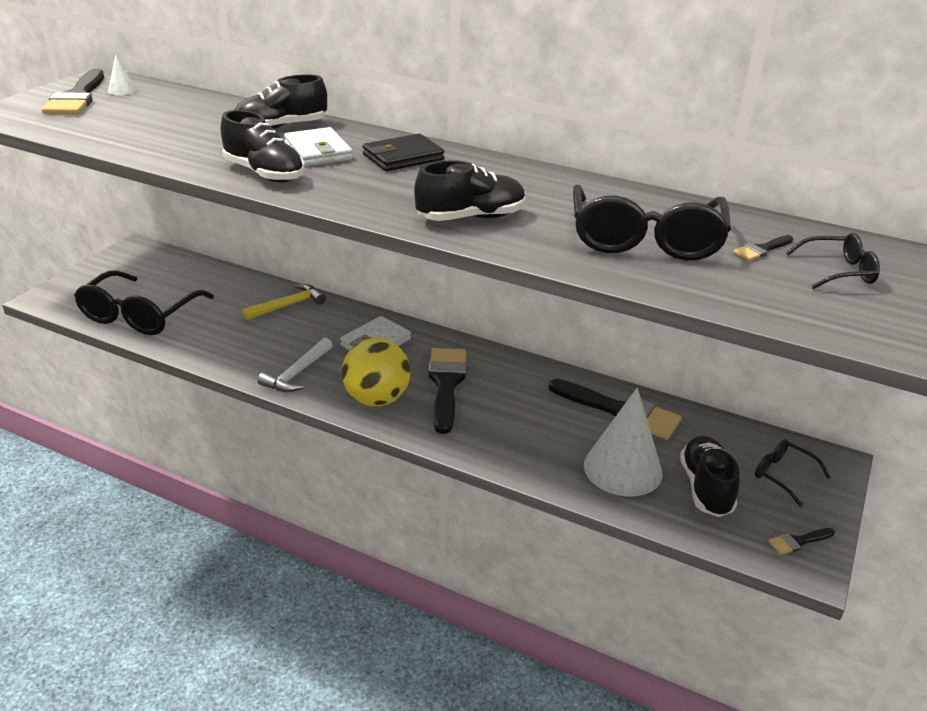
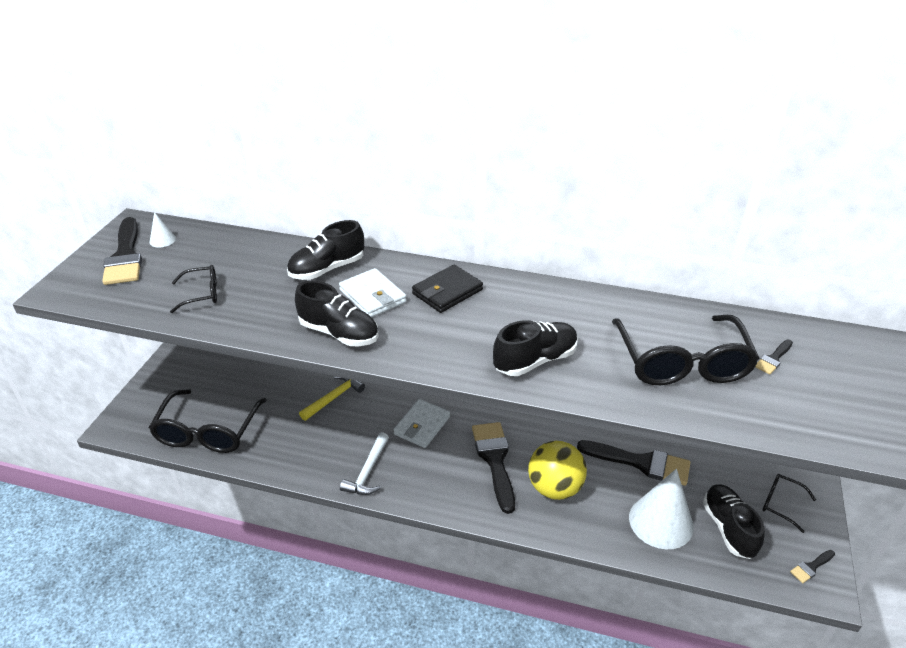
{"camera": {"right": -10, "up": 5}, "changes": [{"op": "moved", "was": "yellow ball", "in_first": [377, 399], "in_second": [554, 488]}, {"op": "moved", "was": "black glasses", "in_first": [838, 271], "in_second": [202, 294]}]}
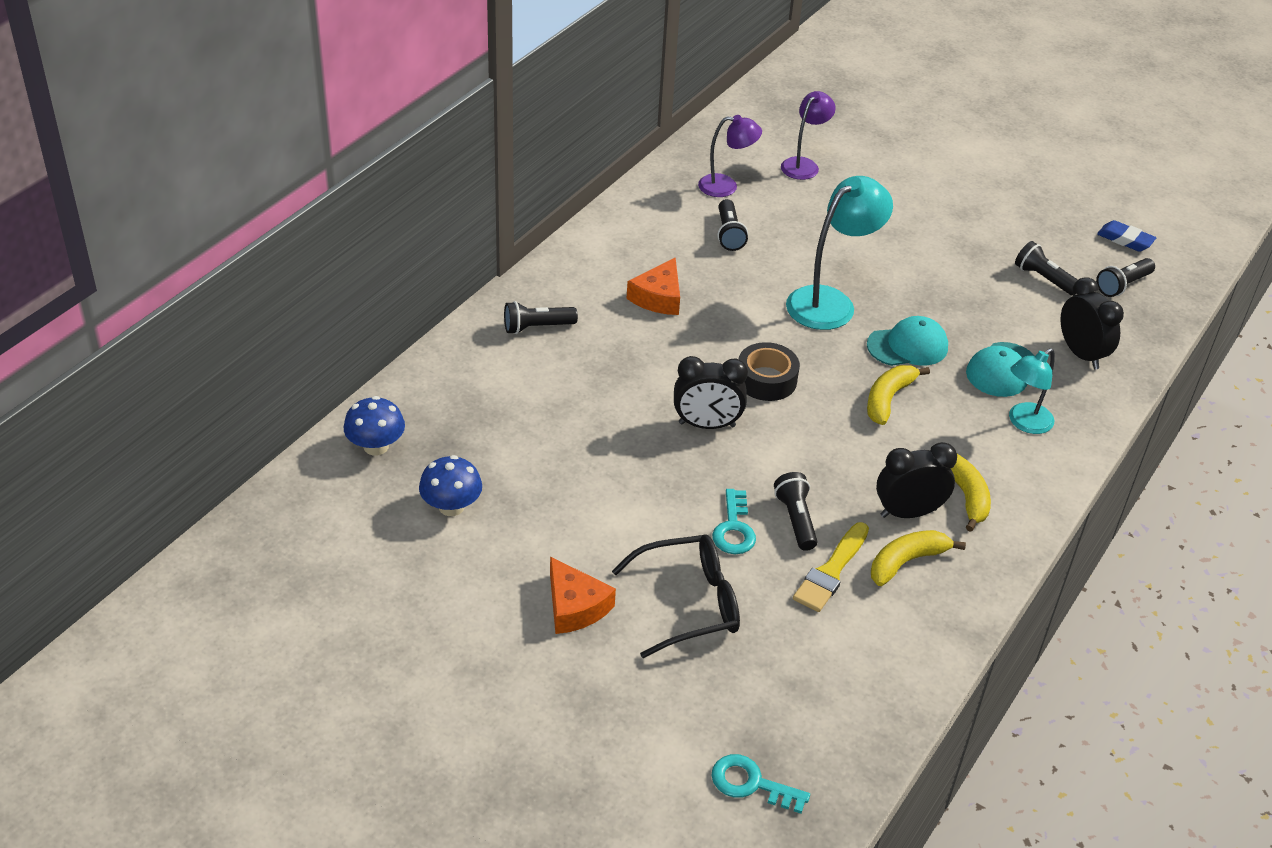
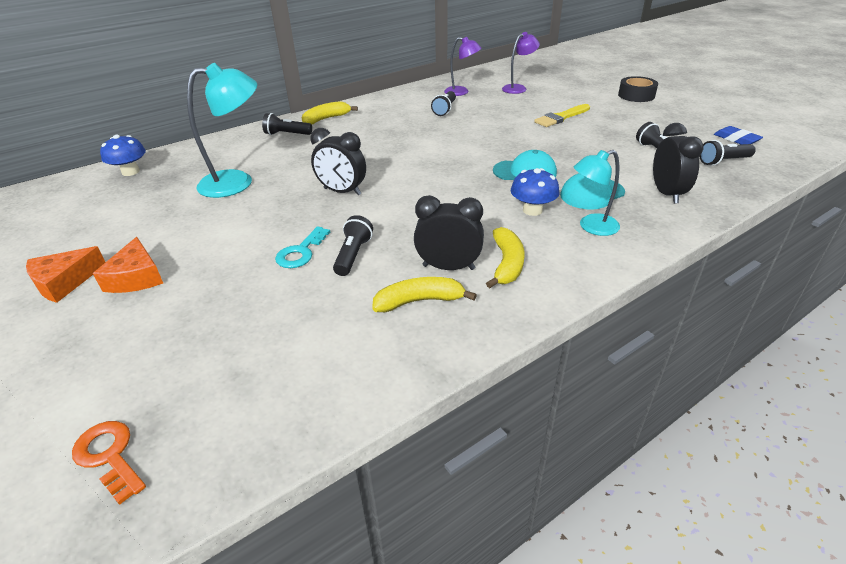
{"camera": {"right": 25, "up": -5}, "changes": [{"op": "removed", "was": "black glasses", "in_first": [689, 603]}, {"op": "moved", "was": "blue mushroom", "in_first": [451, 506], "in_second": [532, 210]}, {"op": "moved", "was": "orange cheese", "in_first": [658, 297], "in_second": [64, 282]}, {"op": "moved", "was": "black tape", "in_first": [766, 380], "in_second": [636, 95]}, {"op": "moved", "was": "turquoise lamp", "in_first": [830, 302], "in_second": [237, 182]}, {"op": "moved", "was": "yellow brush", "in_first": [831, 571], "in_second": [561, 117]}, {"op": "moved", "was": "yellow banana", "in_first": [888, 399], "in_second": [326, 119]}, {"op": "recoloured", "was": "turquoise key", "now": "orange key", "in_first": [751, 784], "in_second": [109, 456]}]}
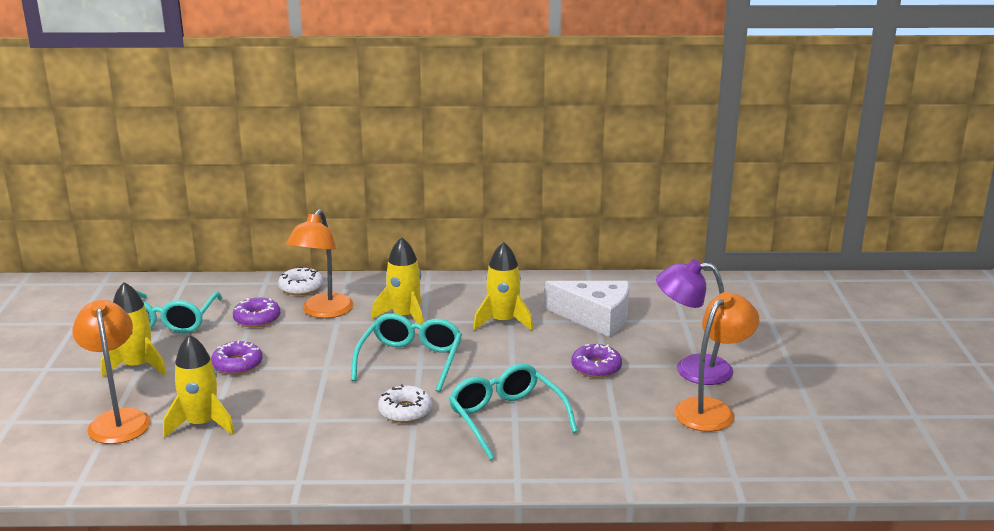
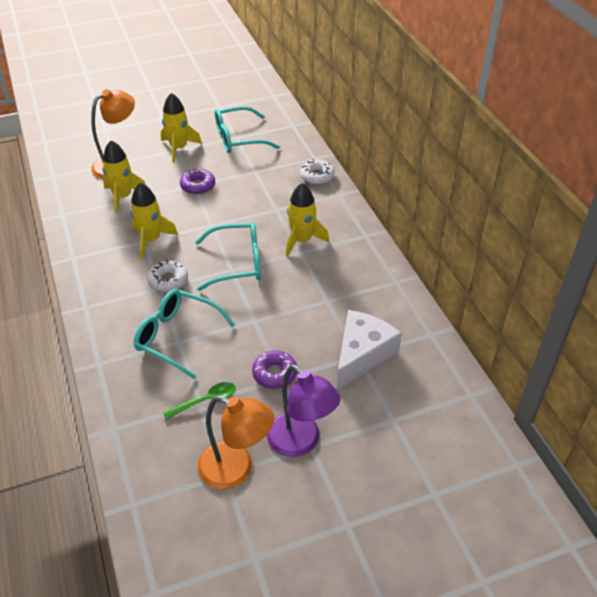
{"camera": {"right": 70, "up": 20}, "changes": [{"op": "removed", "was": "purple donut", "in_first": [257, 319]}, {"op": "removed", "was": "orange lamp", "in_first": [323, 312]}, {"op": "added", "now": "green spoon", "in_second": [205, 401]}, {"op": "moved", "was": "yellow rocket", "in_first": [503, 322], "in_second": [151, 240]}, {"op": "turned", "was": "turquoise glasses", "in_first": [506, 418], "in_second": [177, 337], "clockwise": -105}, {"op": "turned", "was": "white cheese", "in_first": [596, 318], "in_second": [362, 354], "clockwise": -150}, {"op": "turned", "was": "purple lamp", "in_first": [691, 369], "in_second": [301, 442], "clockwise": 150}]}
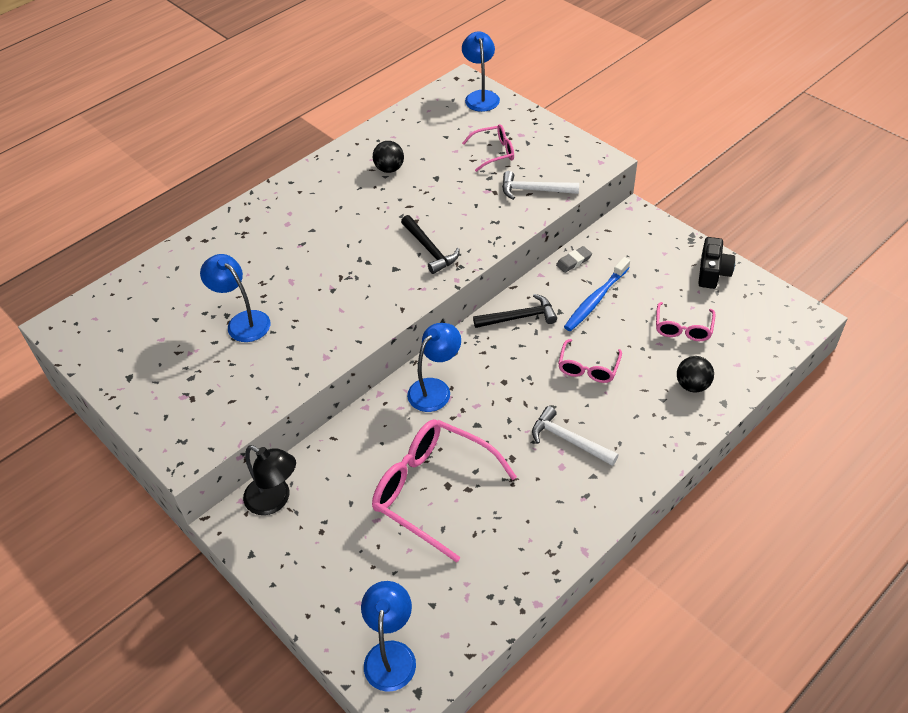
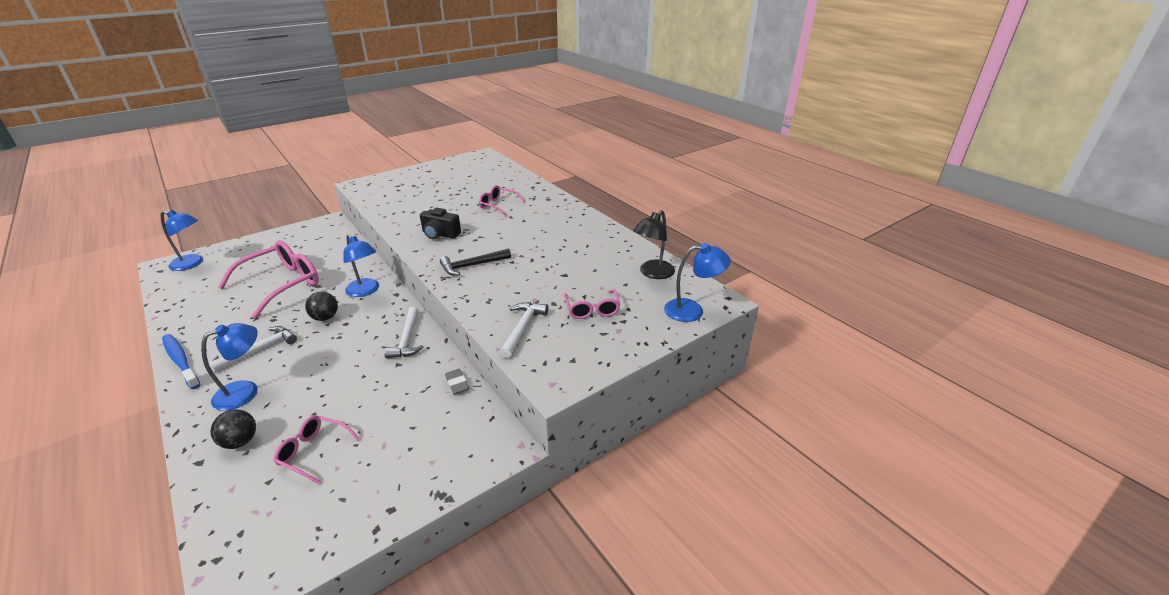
{"camera": {"right": 95, "up": -15}, "changes": [{"op": "moved", "was": "blue lamp", "in_first": [243, 321], "in_second": [245, 391]}, {"op": "moved", "was": "black lamp", "in_first": [275, 500], "in_second": [652, 273]}, {"op": "moved", "was": "black ball", "in_first": [389, 169], "in_second": [325, 317]}, {"op": "moved", "was": "pink glasses", "in_first": [588, 368], "in_second": [498, 205]}, {"op": "moved", "was": "blue toothbrush", "in_first": [595, 300], "in_second": [181, 361]}, {"op": "moved", "was": "black camera", "in_first": [712, 272], "in_second": [440, 234]}, {"op": "recoloured", "was": "black hammer", "now": "white hammer", "in_first": [519, 317], "in_second": [407, 339]}]}
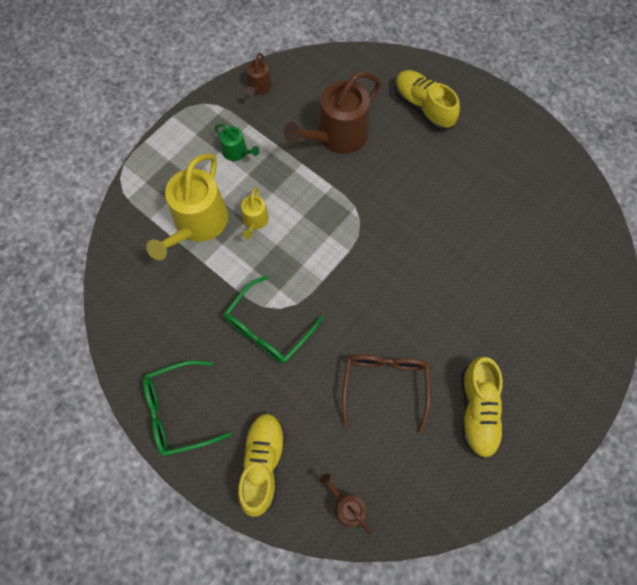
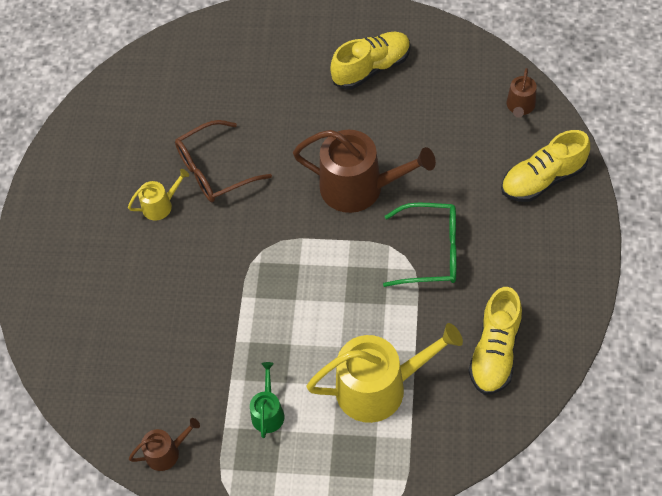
{"camera": {"right": -120, "up": -10}, "changes": [{"op": "removed", "was": "green glasses", "in_first": [179, 411]}, {"op": "moved", "was": "yellow watering can", "in_first": [255, 221], "in_second": [161, 205]}, {"op": "moved", "was": "brown watering can", "in_first": [337, 136], "in_second": [359, 187]}, {"op": "moved", "was": "brown glasses", "in_first": [384, 385], "in_second": [215, 170]}, {"op": "moved", "was": "yellow shoe", "in_first": [423, 107], "in_second": [495, 352]}]}
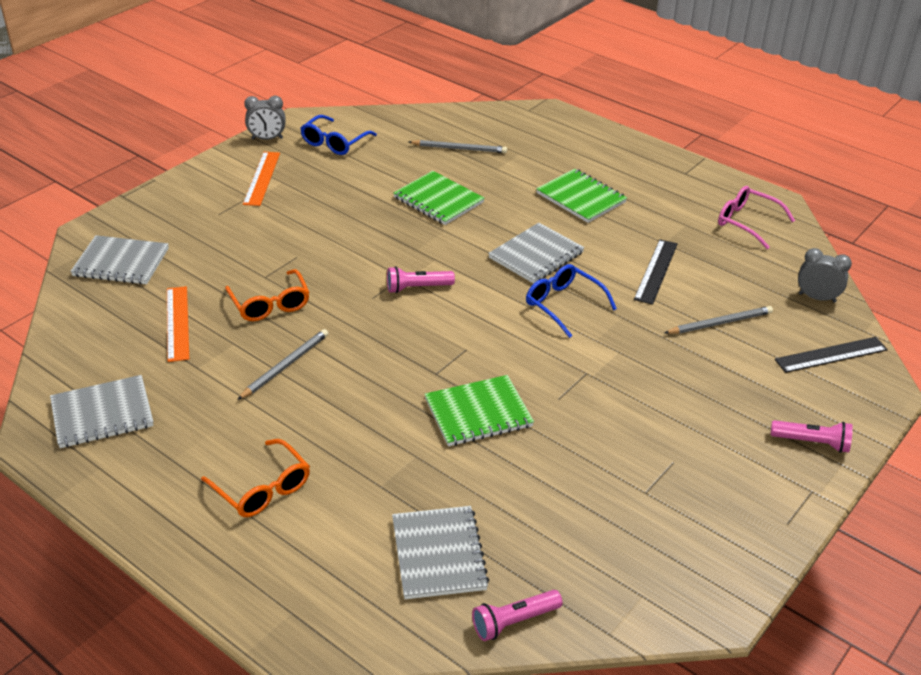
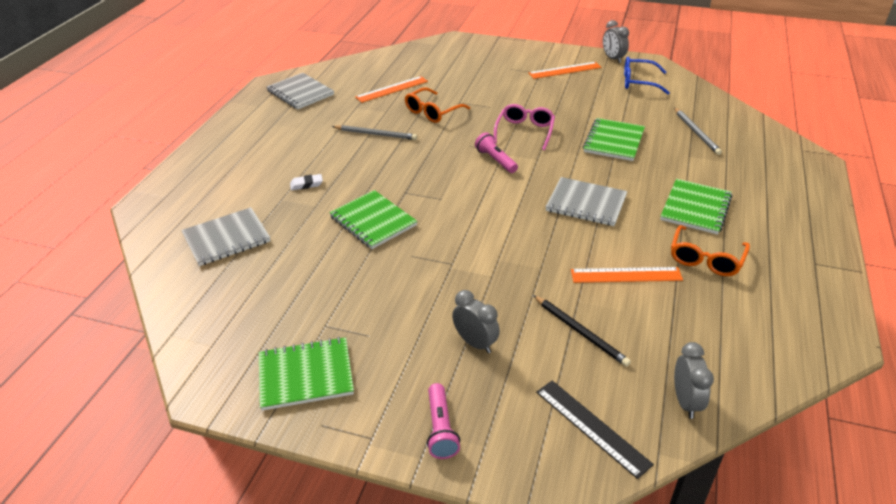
{"camera": {"right": 70, "up": 0}, "changes": [{"op": "removed", "was": "grey notebook", "in_first": [121, 262]}, {"op": "removed", "was": "pink flashlight", "in_first": [514, 622]}, {"op": "removed", "was": "blue glasses", "in_first": [563, 304]}, {"op": "added", "now": "green notebook", "in_second": [306, 375]}, {"op": "added", "now": "white eraser", "in_second": [306, 184]}, {"op": "added", "now": "grey clock", "in_second": [475, 343]}, {"op": "moved", "was": "orange glasses", "in_first": [262, 489], "in_second": [705, 259]}, {"op": "moved", "was": "pink glasses", "in_first": [747, 222], "in_second": [525, 131]}, {"op": "recoloured", "was": "black ruler", "now": "orange ruler", "in_first": [656, 271], "in_second": [626, 275]}, {"op": "recoloured", "was": "grey pencil", "now": "black pencil", "in_first": [720, 323], "in_second": [580, 332]}]}
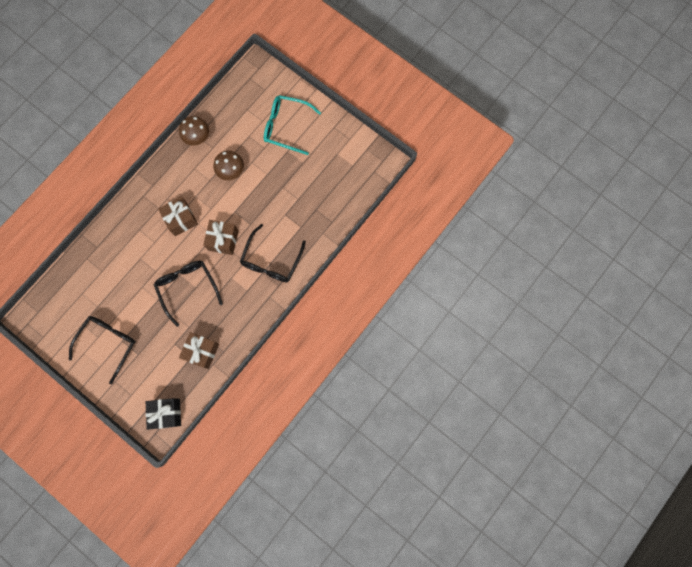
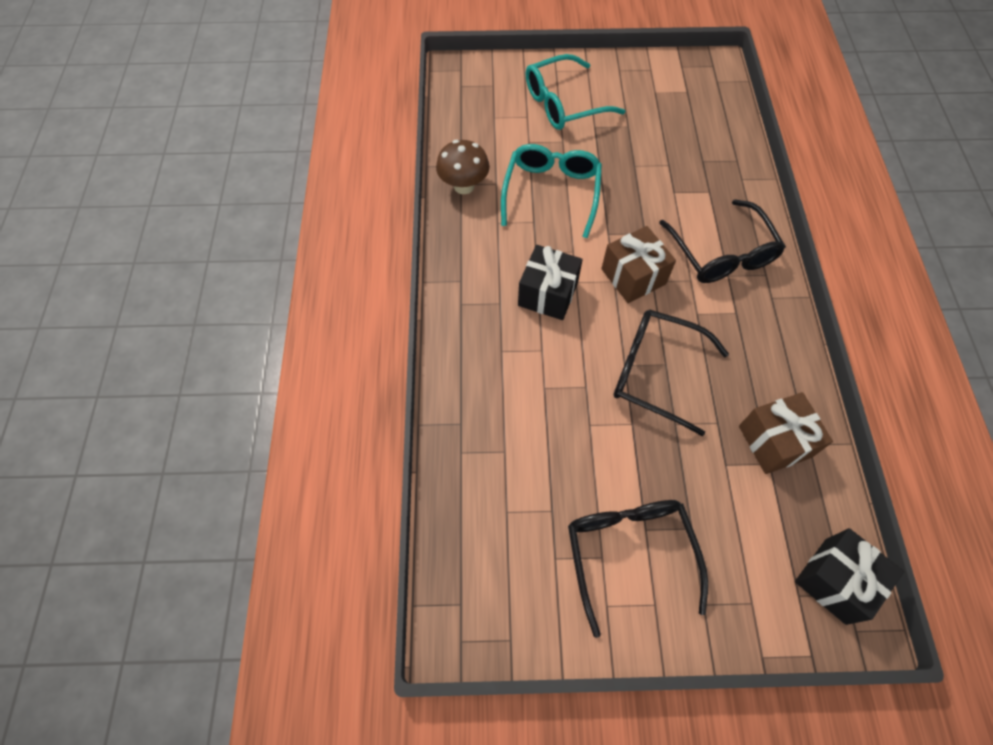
{"camera": {"right": -40, "up": -15}, "changes": [{"op": "replaced", "was": "brown mushroom", "now": "turquoise glasses", "in_first": [231, 171], "in_second": [551, 193]}, {"op": "recoloured", "was": "brown gift", "now": "black gift", "in_first": [181, 219], "in_second": [548, 294]}]}
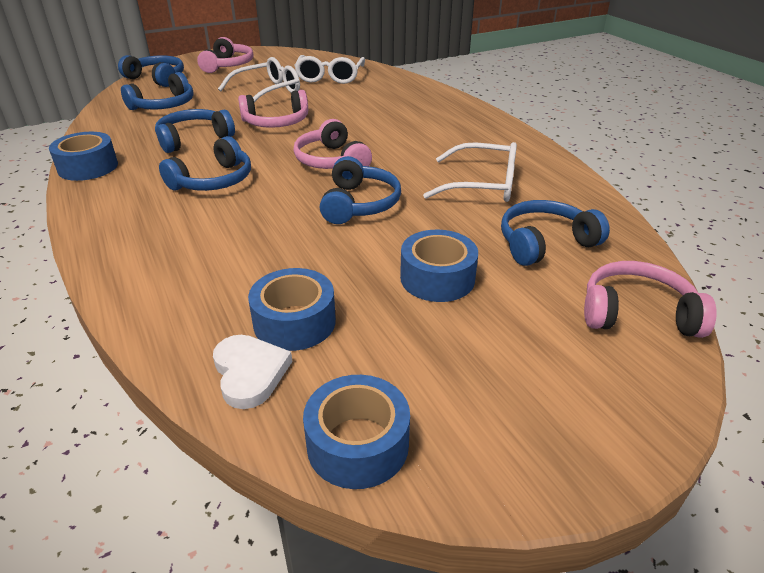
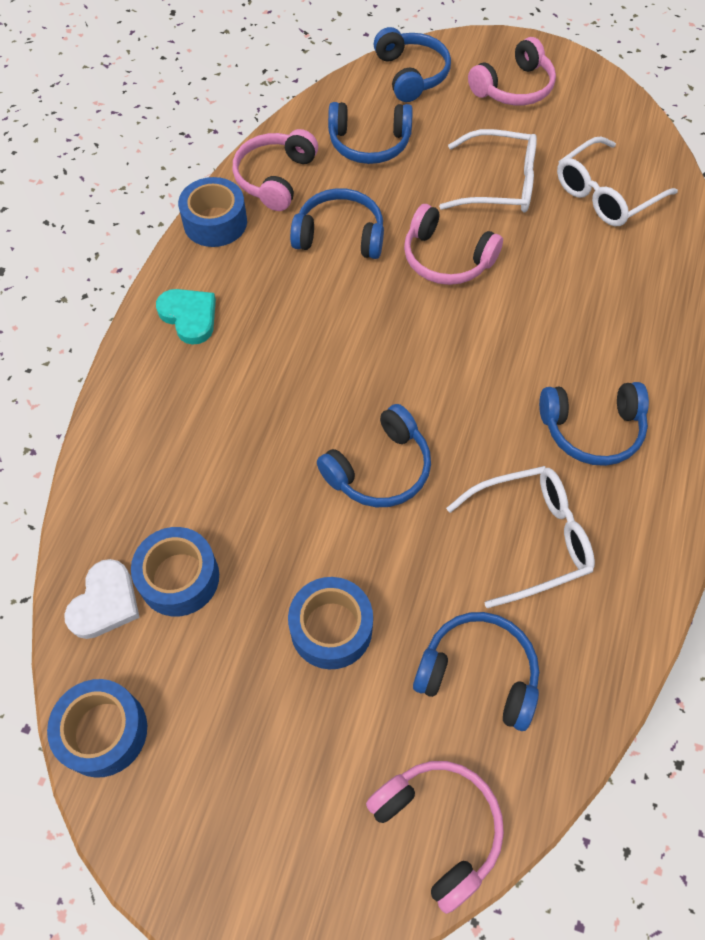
{"camera": {"right": 45, "up": 25}, "changes": [{"op": "added", "now": "turquoise heart", "in_second": [189, 317]}, {"op": "moved", "was": "blue headphones", "in_first": [213, 181], "in_second": [591, 429]}, {"op": "moved", "was": "pink headphones", "in_first": [331, 161], "in_second": [275, 178]}, {"op": "turned", "was": "white glasses", "in_first": [482, 184], "in_second": [530, 538], "clockwise": -75}]}
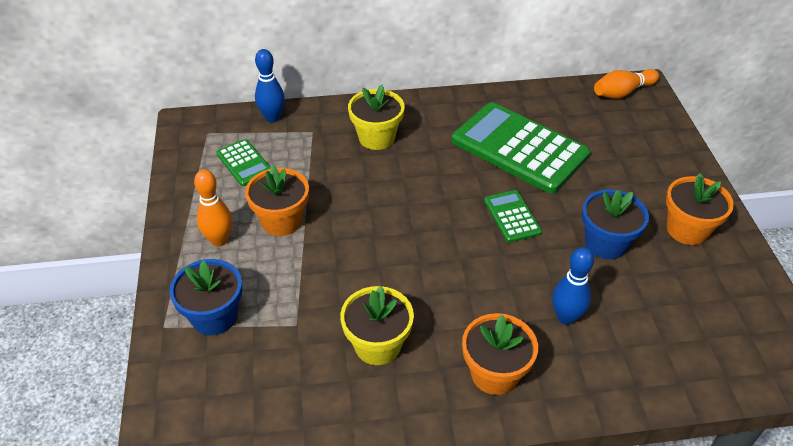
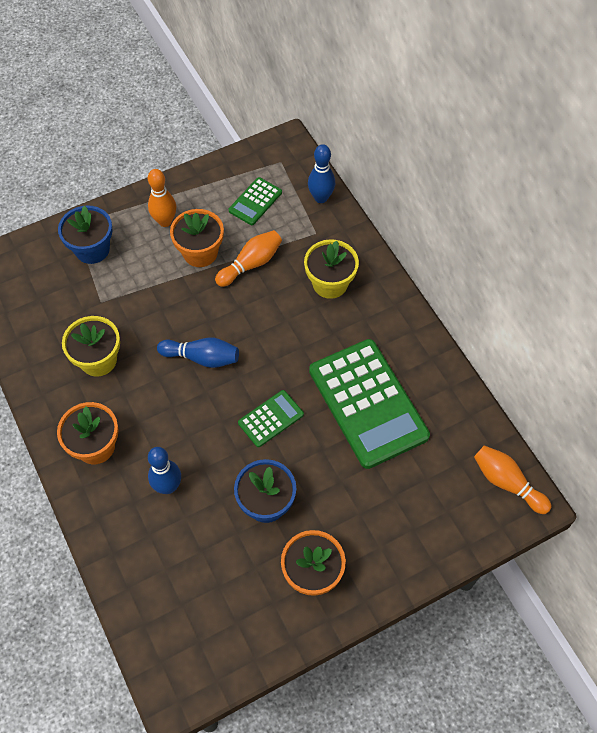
{"camera": {"right": 70, "up": 15}, "changes": [{"op": "added", "now": "blue bowling pin", "in_second": [202, 358]}, {"op": "added", "now": "orange bowling pin", "in_second": [251, 264]}, {"op": "turned", "was": "green calculator", "in_first": [519, 148], "in_second": [367, 403], "clockwise": 135}]}
